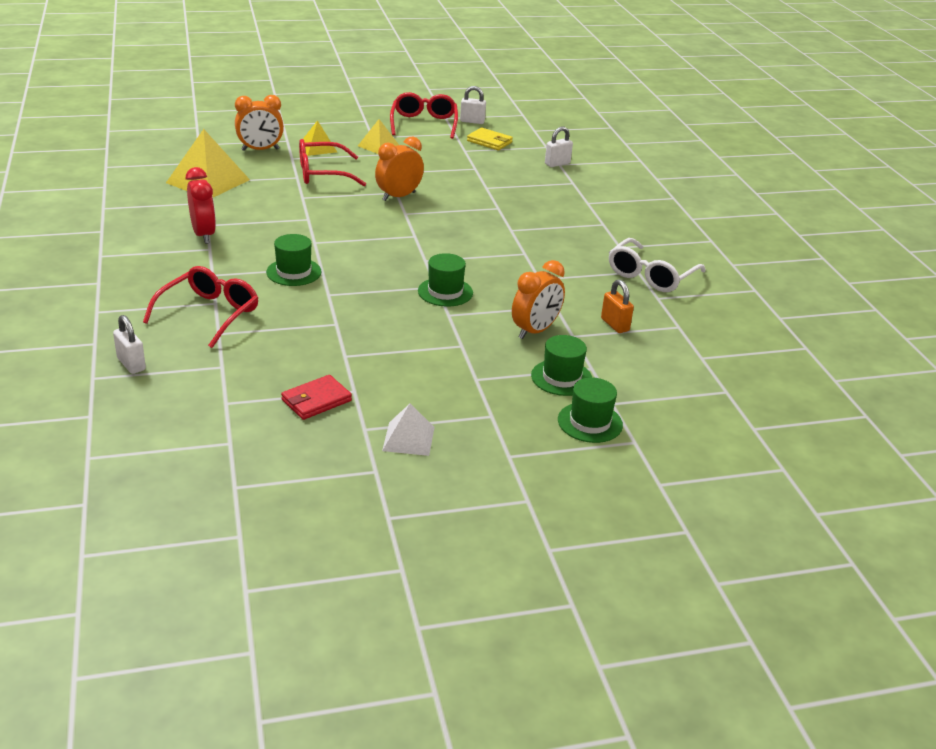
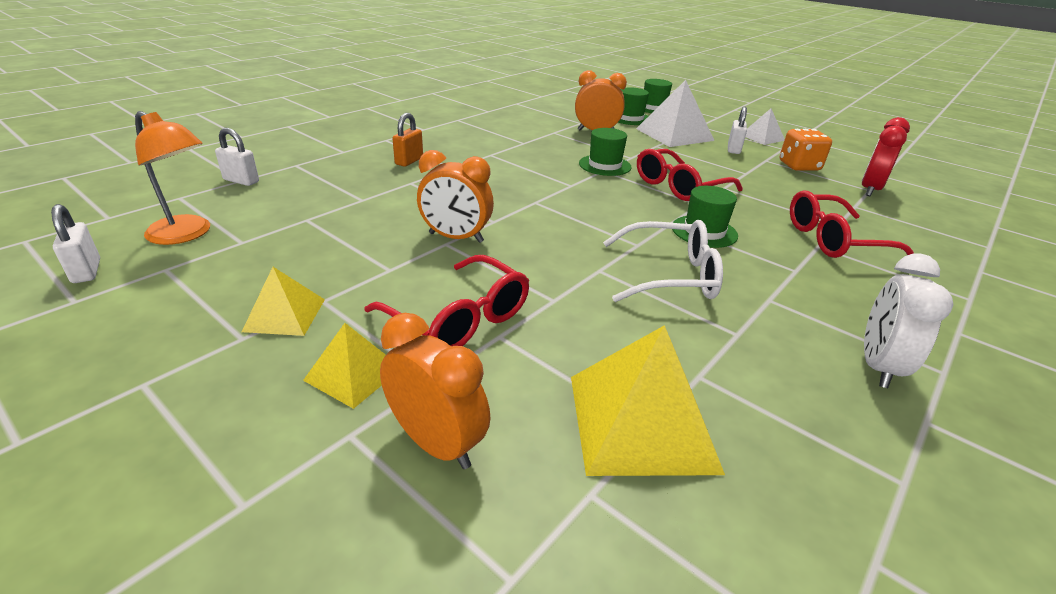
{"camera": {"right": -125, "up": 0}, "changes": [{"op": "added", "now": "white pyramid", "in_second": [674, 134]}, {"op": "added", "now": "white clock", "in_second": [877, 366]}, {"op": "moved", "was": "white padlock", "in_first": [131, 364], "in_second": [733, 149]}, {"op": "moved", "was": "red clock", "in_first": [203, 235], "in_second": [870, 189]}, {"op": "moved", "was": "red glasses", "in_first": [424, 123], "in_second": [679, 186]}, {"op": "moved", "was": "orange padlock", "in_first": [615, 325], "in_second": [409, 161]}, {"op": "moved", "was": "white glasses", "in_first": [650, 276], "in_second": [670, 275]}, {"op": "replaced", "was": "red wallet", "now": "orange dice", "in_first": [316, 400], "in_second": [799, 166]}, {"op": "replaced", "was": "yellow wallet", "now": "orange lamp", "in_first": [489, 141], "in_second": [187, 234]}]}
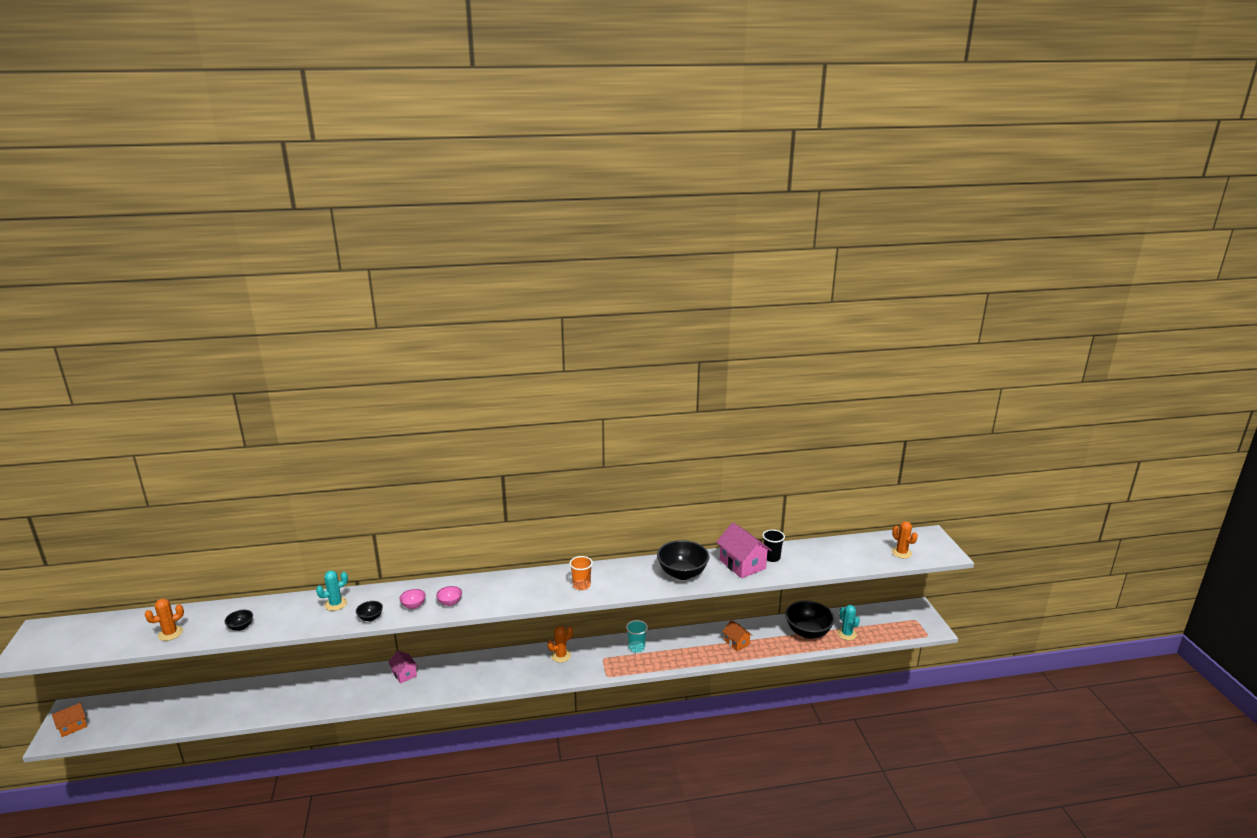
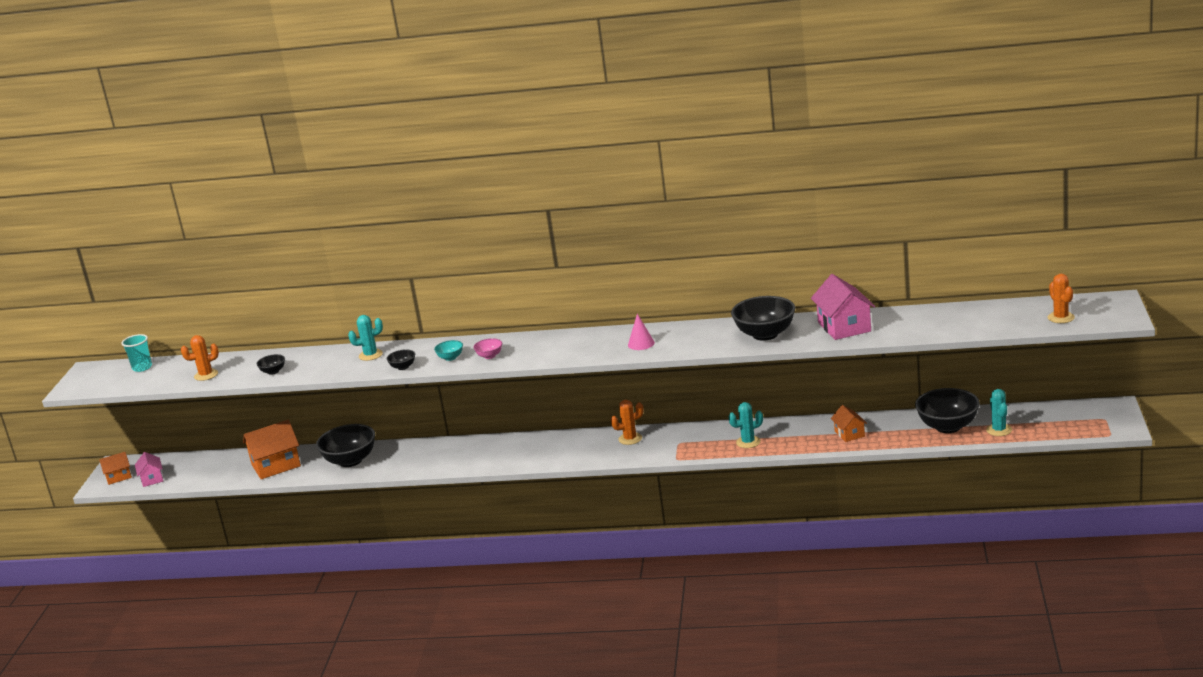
{"camera": {"right": 20, "up": 0}, "changes": [{"op": "removed", "was": "black cup", "in_first": [771, 557]}, {"op": "added", "now": "orange house", "in_second": [276, 465]}, {"op": "added", "now": "black bowl", "in_second": [350, 461]}, {"op": "added", "now": "turquoise cactus", "in_second": [748, 442]}, {"op": "moved", "was": "pink house", "in_first": [404, 674], "in_second": [152, 479]}, {"op": "moved", "was": "turquoise cup", "in_first": [636, 647], "in_second": [142, 367]}, {"op": "replaced", "was": "orange cup", "now": "pink cone", "in_first": [581, 585], "in_second": [641, 343]}, {"op": "recoloured", "was": "pink bowl", "now": "turquoise bowl", "in_first": [413, 605], "in_second": [450, 358]}]}
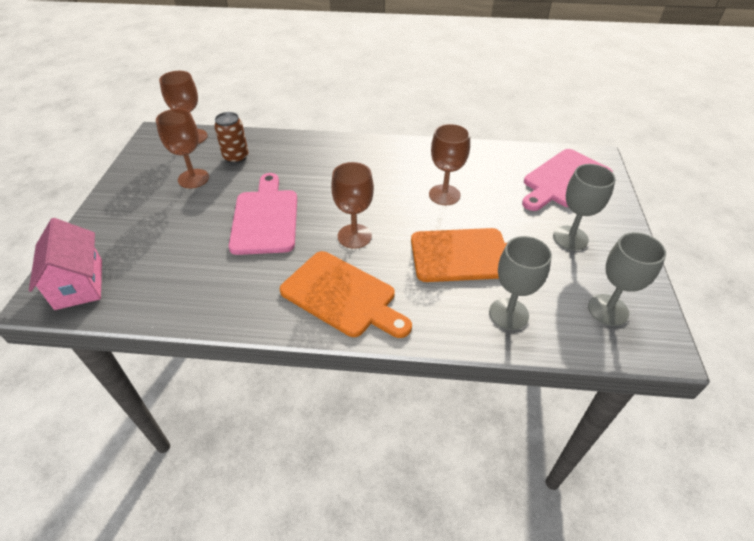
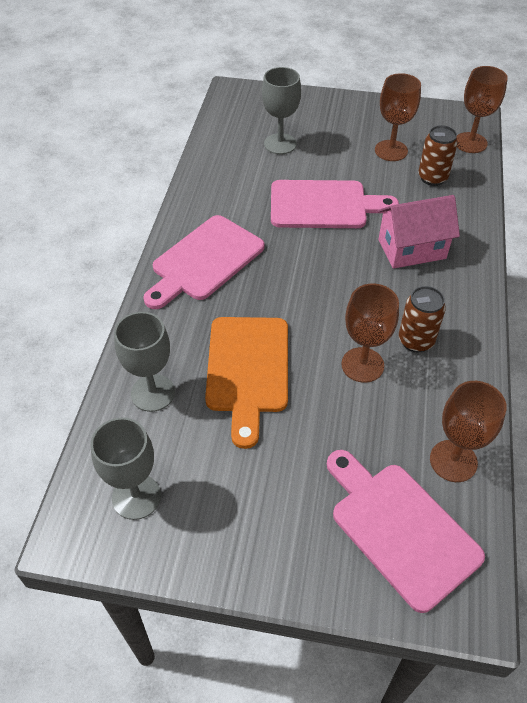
{"camera": {"right": 95, "up": 5}, "changes": [{"op": "added", "now": "brown can", "in_second": [416, 341]}, {"op": "moved", "was": "pink house", "in_first": [79, 284], "in_second": [412, 249]}, {"op": "moved", "was": "brown goblet", "in_first": [354, 236], "in_second": [453, 461]}, {"op": "moved", "was": "grey goblet", "in_first": [570, 238], "in_second": [280, 144]}, {"op": "recoloured", "was": "orange cutting board", "now": "pink cutting board", "in_first": [342, 296], "in_second": [204, 261]}]}
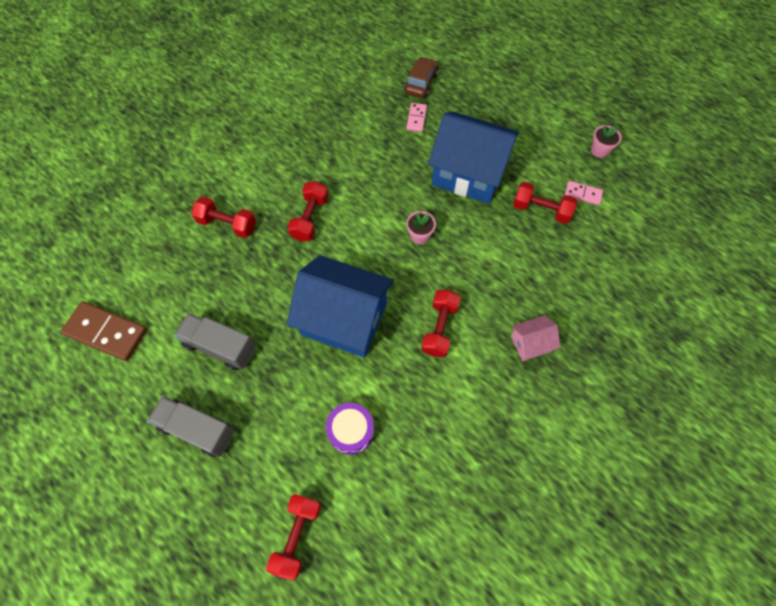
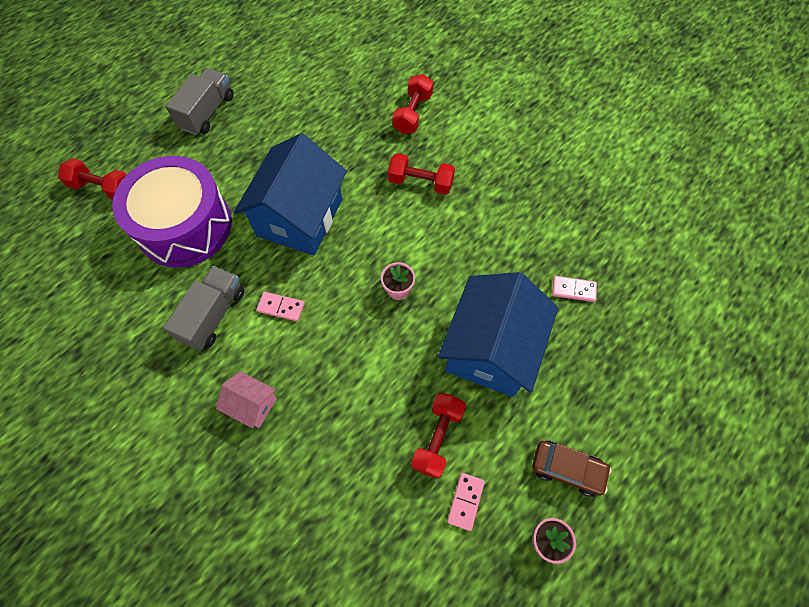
{"camera": {"right": 90, "up": 0}, "changes": [{"op": "removed", "was": "brown domino", "in_first": [106, 332]}, {"op": "moved", "was": "grey truck", "in_first": [220, 347], "in_second": [213, 315]}, {"op": "moved", "was": "brown car", "in_first": [421, 83], "in_second": [567, 469]}, {"op": "replaced", "was": "red dumbbell", "now": "pink domino", "in_first": [439, 328], "in_second": [281, 307]}, {"op": "turned", "was": "pink house", "in_first": [530, 343], "in_second": [252, 404], "clockwise": -45}, {"op": "resized", "was": "purple drum", "in_first": [351, 431], "in_second": [185, 226], "ratio": 2.13}]}
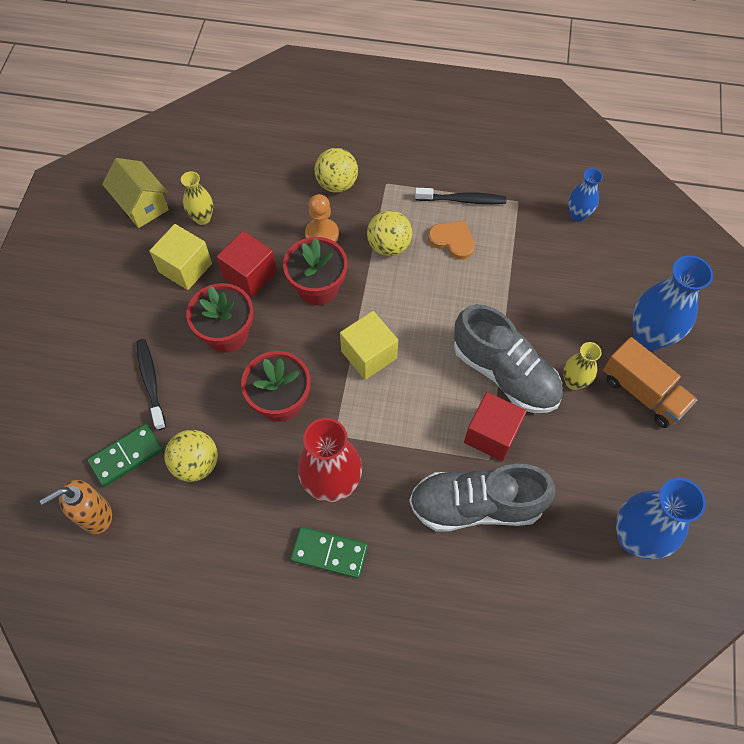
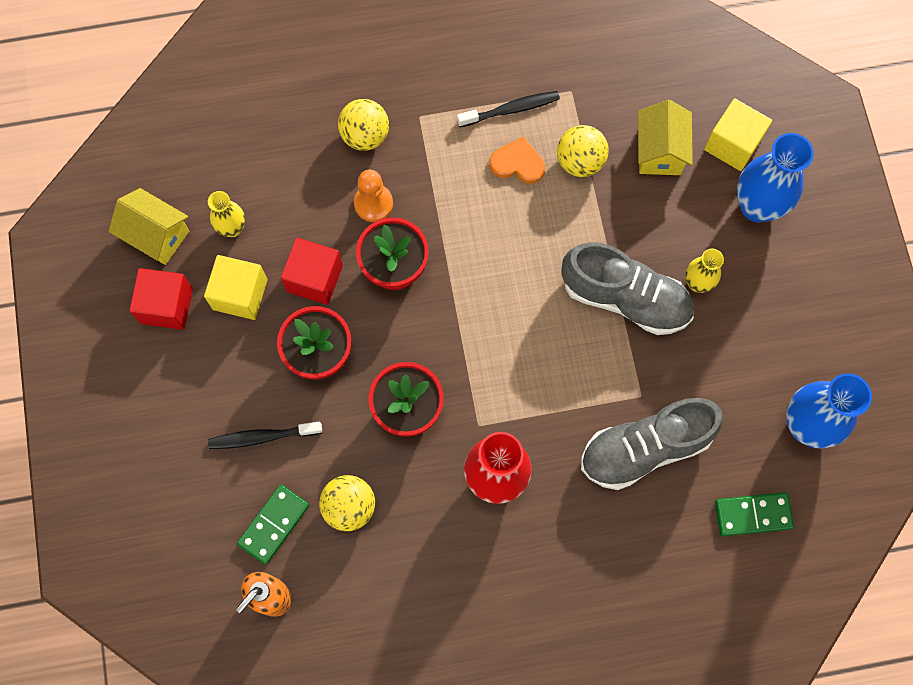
{"camera": {"right": -20, "up": 10}, "changes": [{"op": "removed", "was": "blue vase", "in_first": [577, 215]}, {"op": "removed", "was": "orange truck", "in_first": [642, 392]}, {"op": "added", "now": "yellow house", "in_second": [659, 151]}, {"op": "moved", "was": "green domino", "in_first": [329, 553], "in_second": [753, 514]}, {"op": "moved", "was": "yellow cube", "in_first": [369, 354], "in_second": [732, 144]}, {"op": "moved", "was": "yellow ball", "in_first": [389, 246], "in_second": [580, 161]}, {"op": "moved", "was": "red cube", "in_first": [491, 434], "in_second": [167, 306]}, {"op": "turned", "was": "black toothbrush", "in_first": [151, 382], "in_second": [262, 437], "clockwise": -60}]}
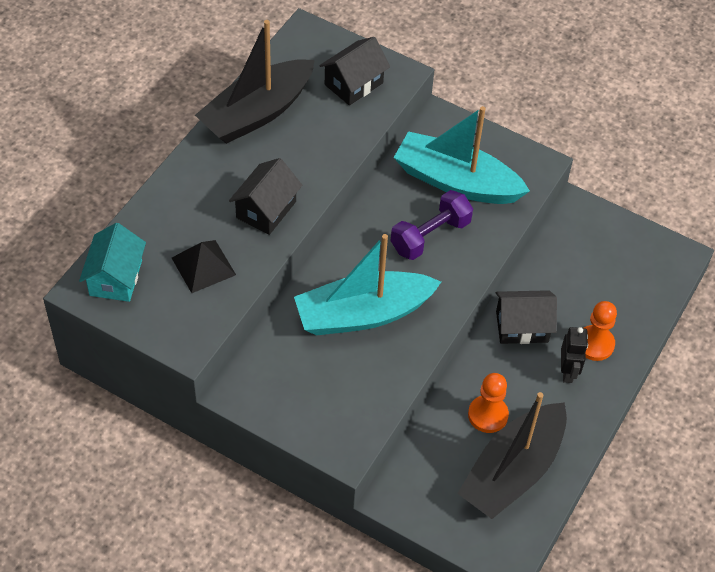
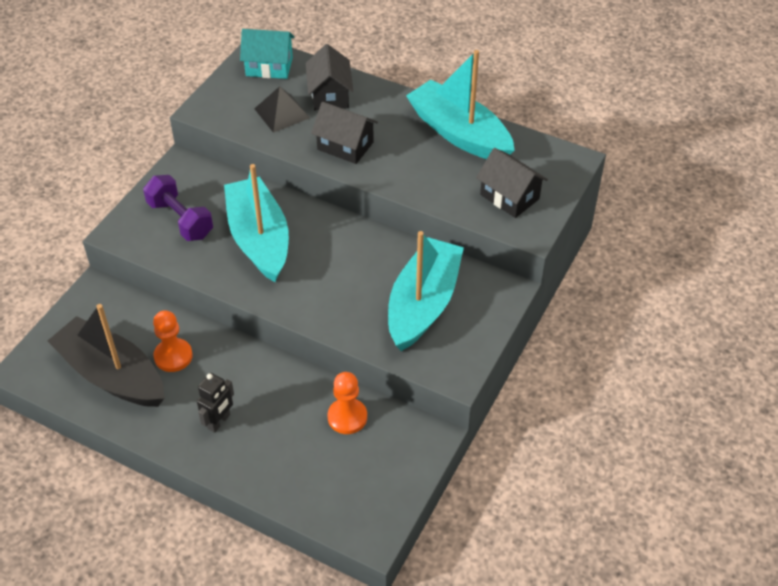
{"camera": {"right": 90, "up": -5}, "changes": [{"op": "moved", "was": "purple dumbbell", "in_first": [430, 236], "in_second": [180, 220]}, {"op": "moved", "was": "black house", "in_first": [522, 326], "in_second": [330, 95]}, {"op": "moved", "was": "orange pawn", "in_first": [594, 344], "in_second": [347, 417]}, {"op": "recoloured", "was": "black boat", "now": "turquoise boat", "in_first": [257, 113], "in_second": [459, 133]}, {"op": "turned", "was": "black robot", "in_first": [568, 372], "in_second": [219, 422], "clockwise": -60}]}
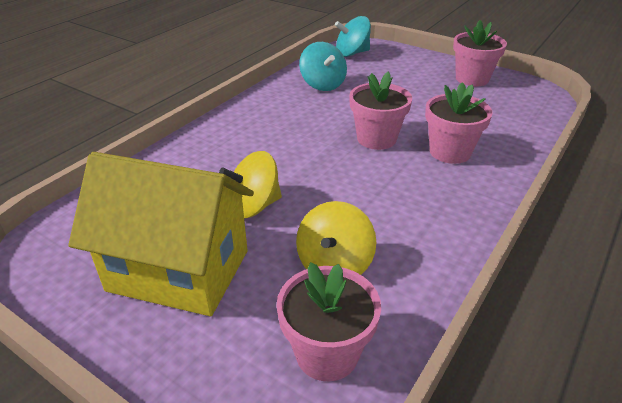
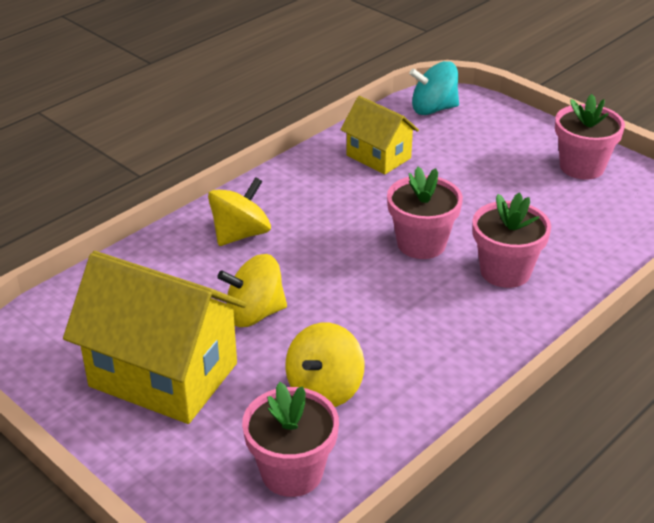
{"camera": {"right": 10, "up": 0}, "changes": [{"op": "added", "now": "yellow spinning top", "in_second": [240, 234]}, {"op": "replaced", "was": "turquoise spinning top", "now": "yellow house", "in_first": [323, 84], "in_second": [378, 157]}]}
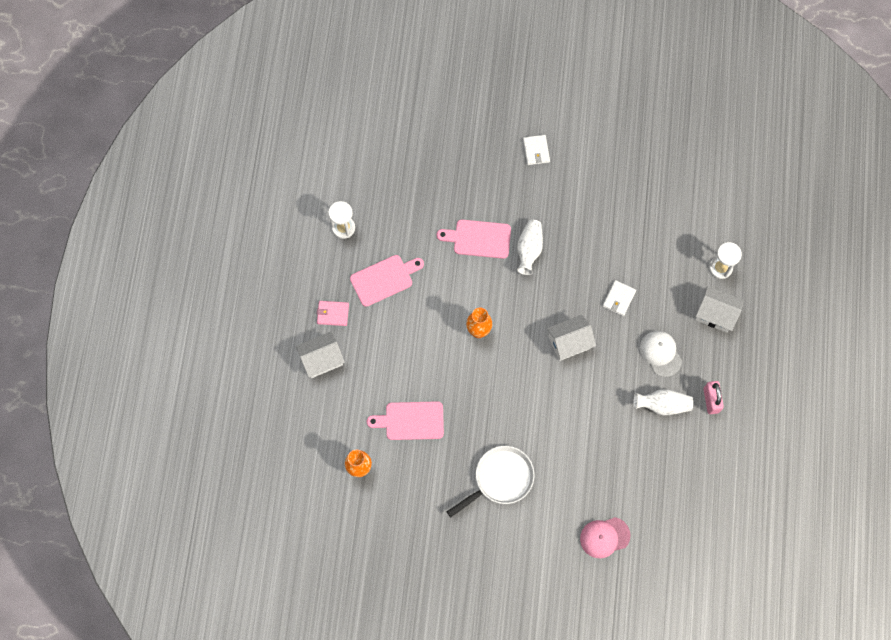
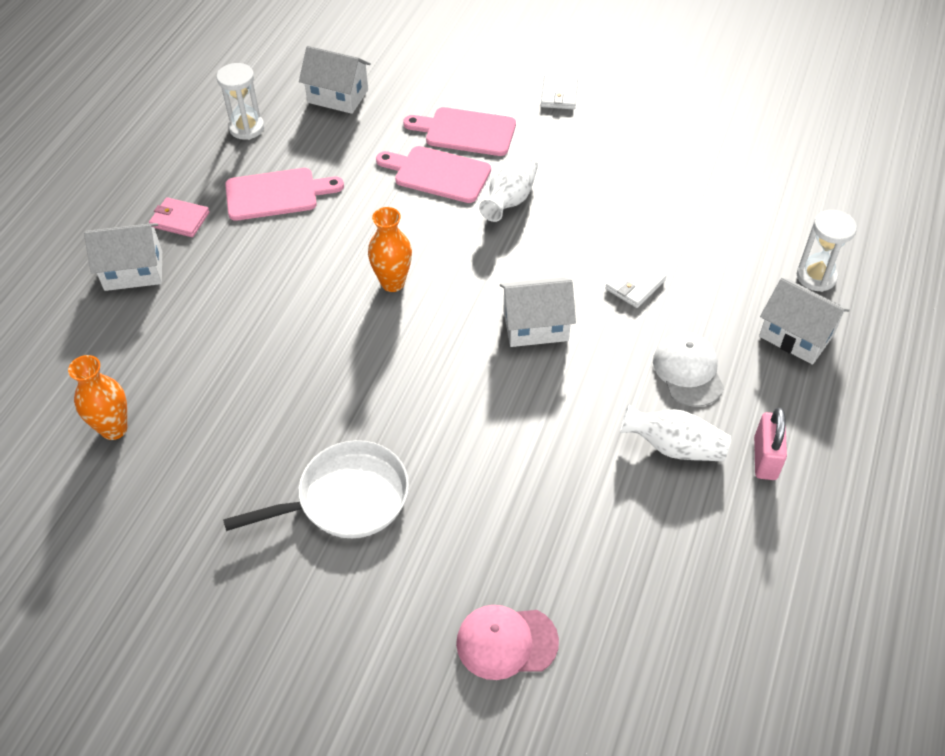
{"camera": {"right": 15, "up": -20}, "changes": [{"op": "added", "now": "white house", "in_second": [338, 96]}, {"op": "moved", "was": "pink cutting board", "in_first": [411, 421], "in_second": [466, 132]}]}
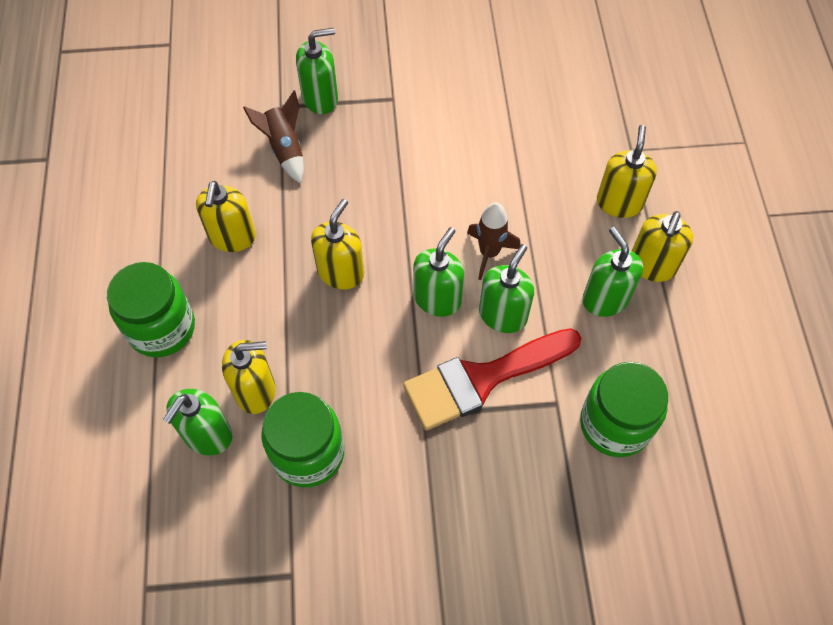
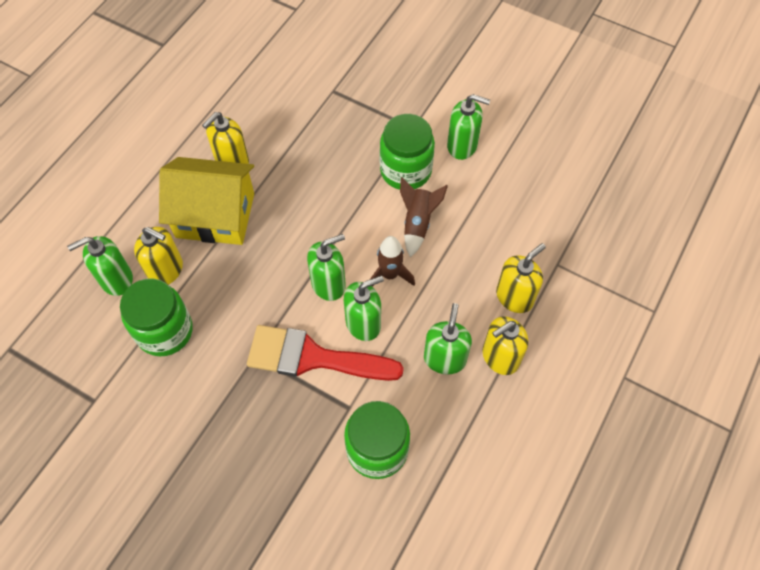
{"camera": {"right": 35, "up": 0}, "changes": [{"op": "removed", "was": "yellow soap dispenser", "in_first": [341, 272]}, {"op": "added", "now": "yellow house", "in_second": [215, 215]}, {"op": "moved", "was": "green jar", "in_first": [161, 328], "in_second": [405, 170]}, {"op": "moved", "was": "brown rocket", "in_first": [285, 149], "in_second": [417, 223]}, {"op": "moved", "was": "green soap dispenser", "in_first": [320, 98], "in_second": [462, 146]}]}
